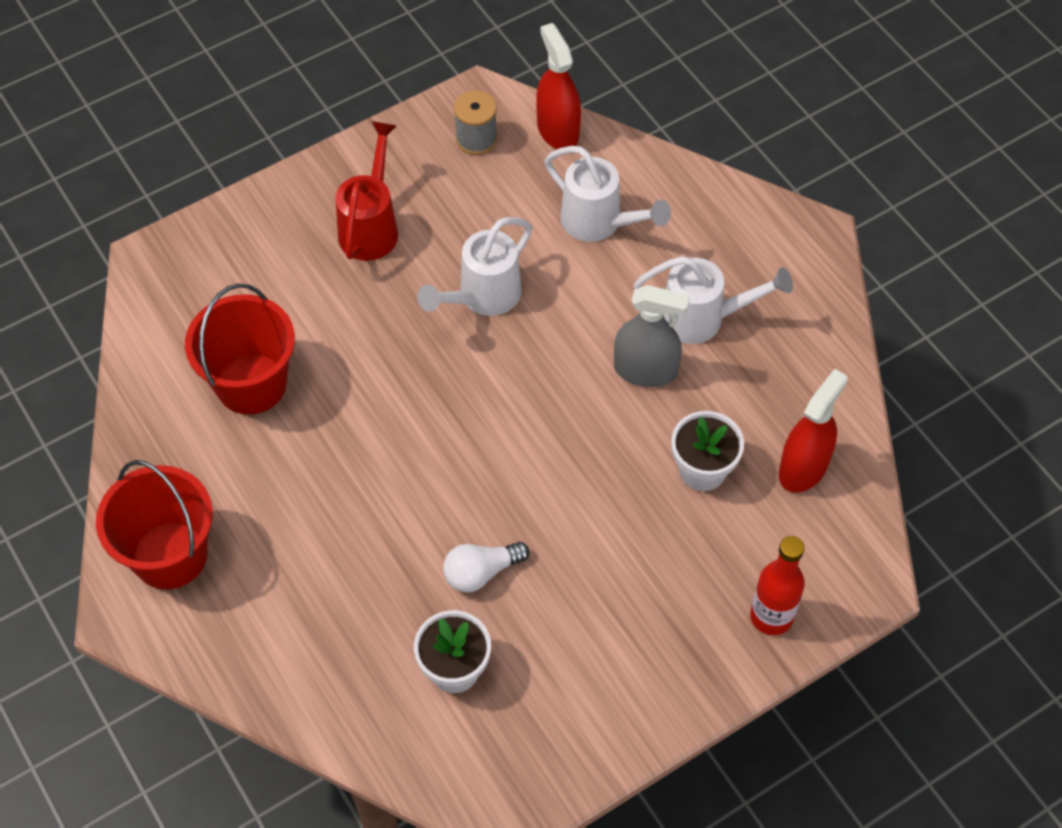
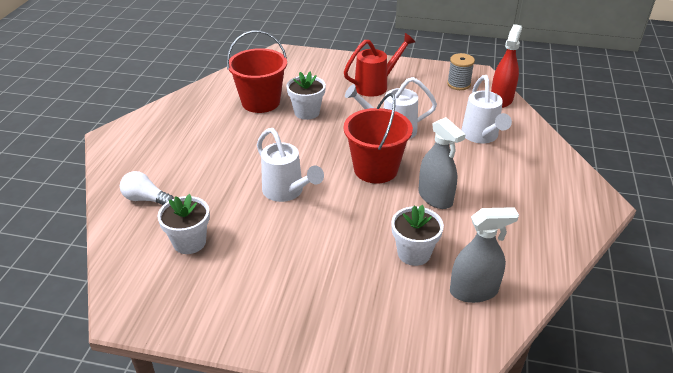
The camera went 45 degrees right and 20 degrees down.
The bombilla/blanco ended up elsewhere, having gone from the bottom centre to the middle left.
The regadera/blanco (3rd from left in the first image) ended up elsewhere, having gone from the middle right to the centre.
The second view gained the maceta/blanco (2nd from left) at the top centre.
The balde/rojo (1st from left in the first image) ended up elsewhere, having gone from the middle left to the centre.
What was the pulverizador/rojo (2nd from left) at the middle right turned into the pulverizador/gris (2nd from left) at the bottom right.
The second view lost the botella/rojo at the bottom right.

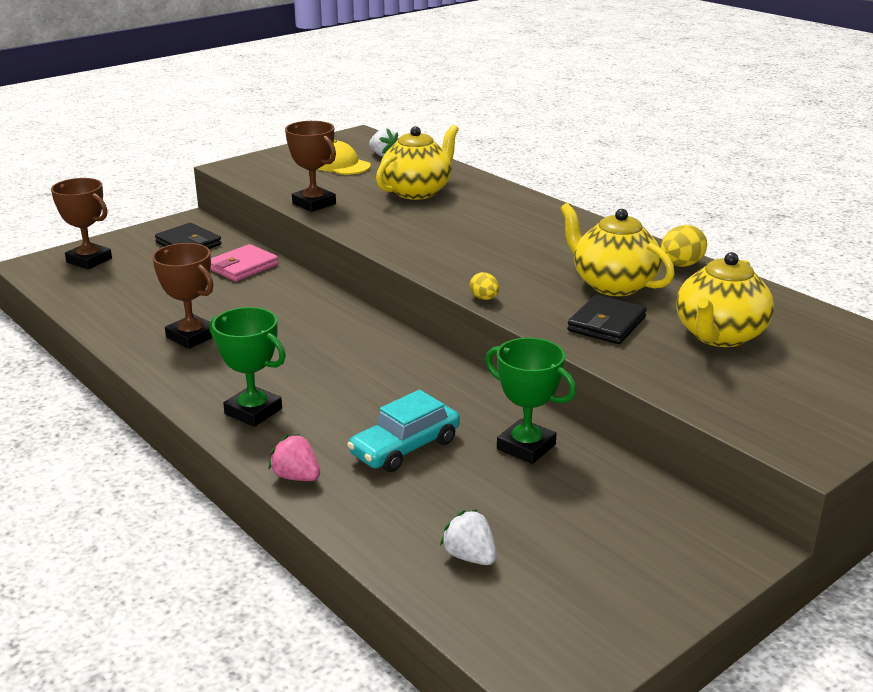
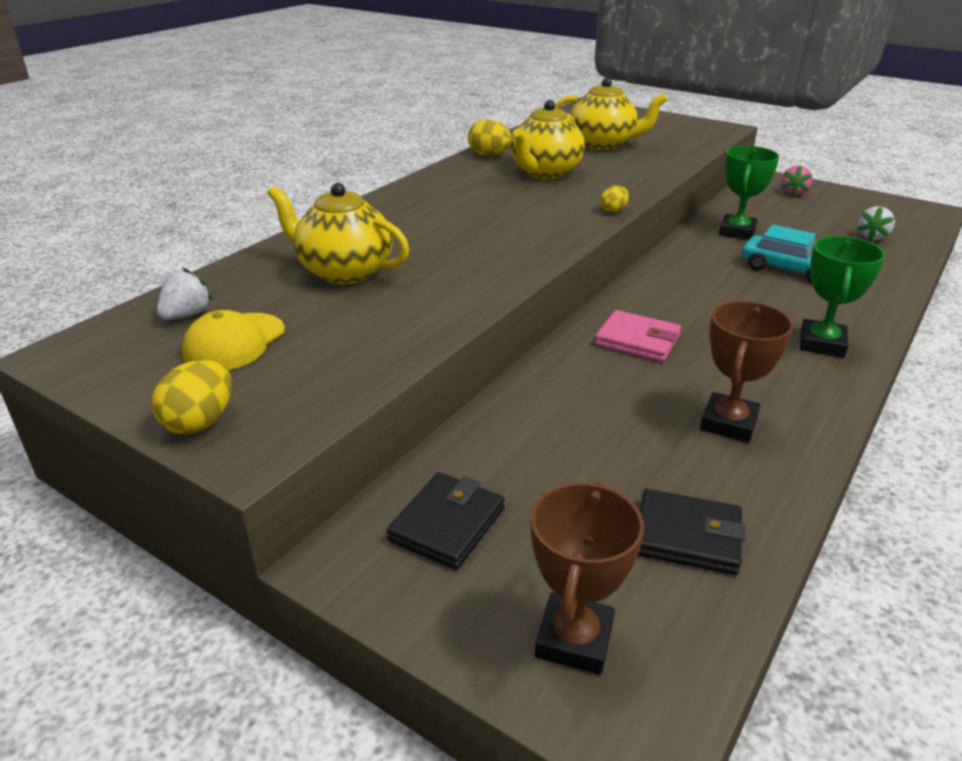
The camera went 105 degrees left and 5 degrees up.
The second view gained the huevo/amarillo (1st from left) at the middle left.
The cartera/rosa ended up elsewhere, having gone from the middle left to the centre.
The cartera/negro (2nd from left) ended up elsewhere, having gone from the middle right to the bottom right.
The fresa/rosa ended up elsewhere, having gone from the centre to the top right.
The second view lost the trofeo/marrón (3rd from left) at the top centre.

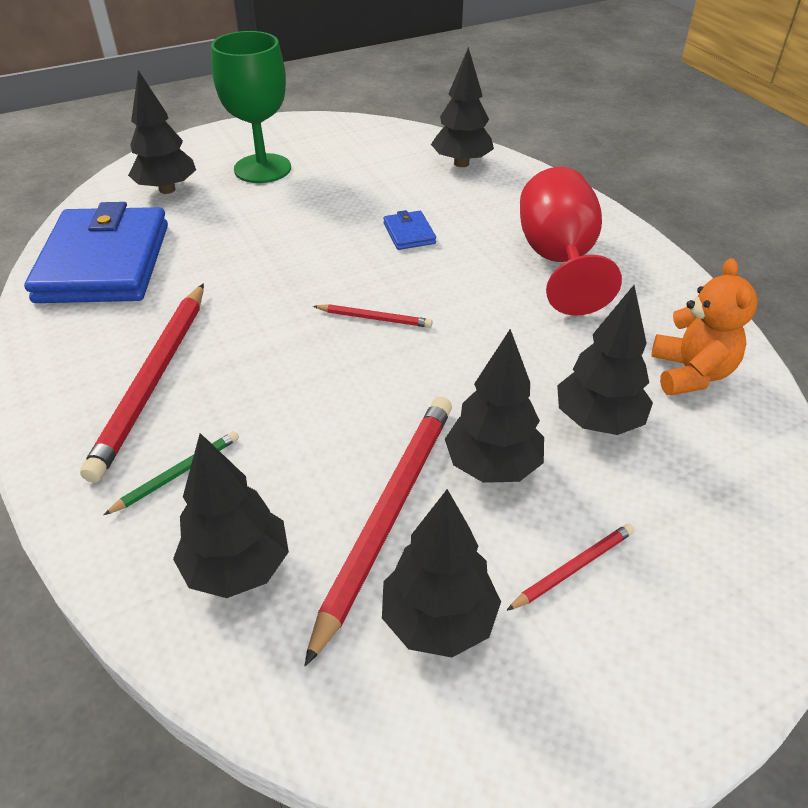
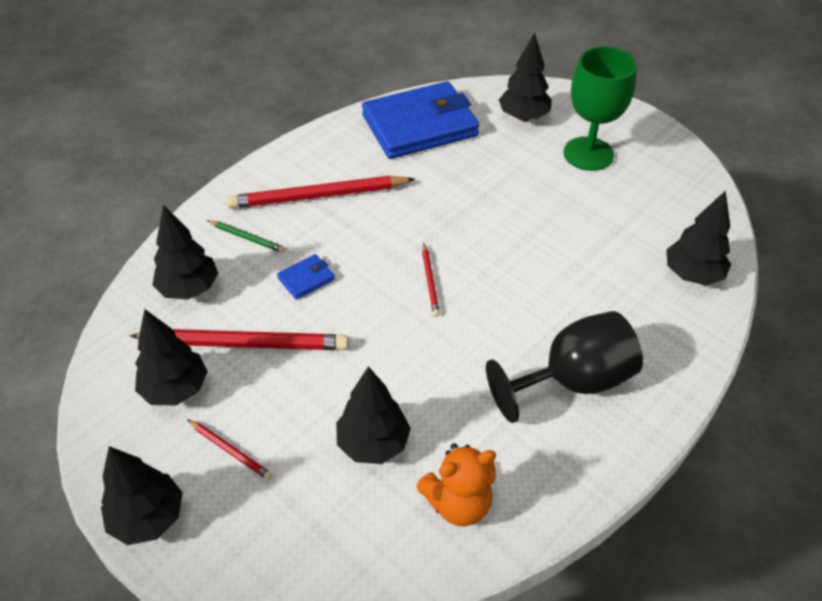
The camera went 70 degrees right and 5 degrees up.
The árbol/negro (5th from left in the first image) ended up elsewhere, having gone from the centre to the bottom left.
The cartera/azul (2nd from left in the first image) ended up elsewhere, having gone from the top centre to the centre.
What was the copa/rojo at the top right turned into the copa/negro at the middle right.

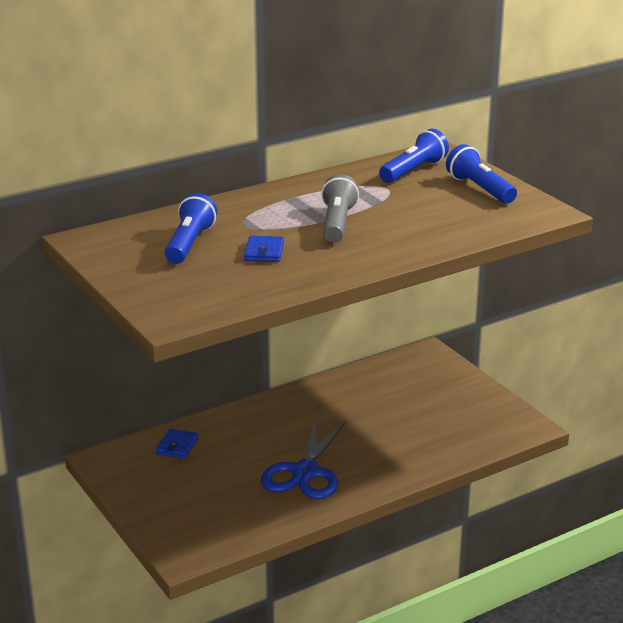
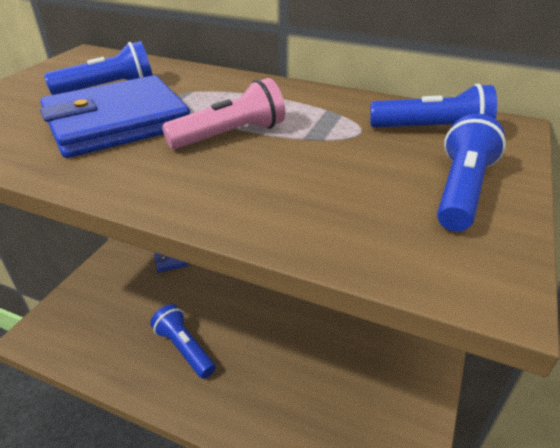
The camera went 55 degrees right and 10 degrees up.
The size of the cartera/azul (2nd from left in the first image) at the centre changed by a factor of 2.37.
Where the tijeras/azul stood at the bottom centre, the lámpara de mano/azul (2nd from left) came to stand at the bottom left.
What was the lámpara de mano/gris at the centre turned into the lámpara de mano/rosa at the top centre.

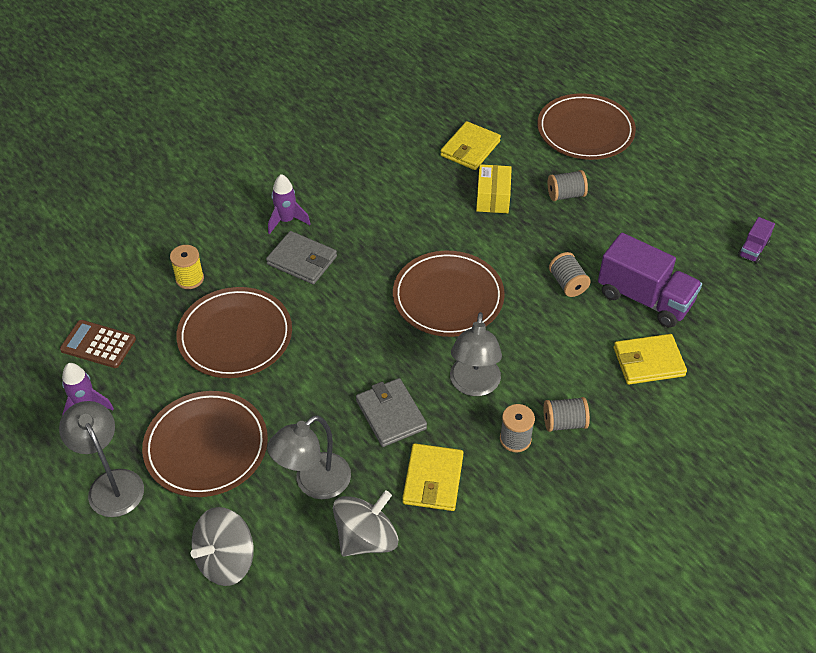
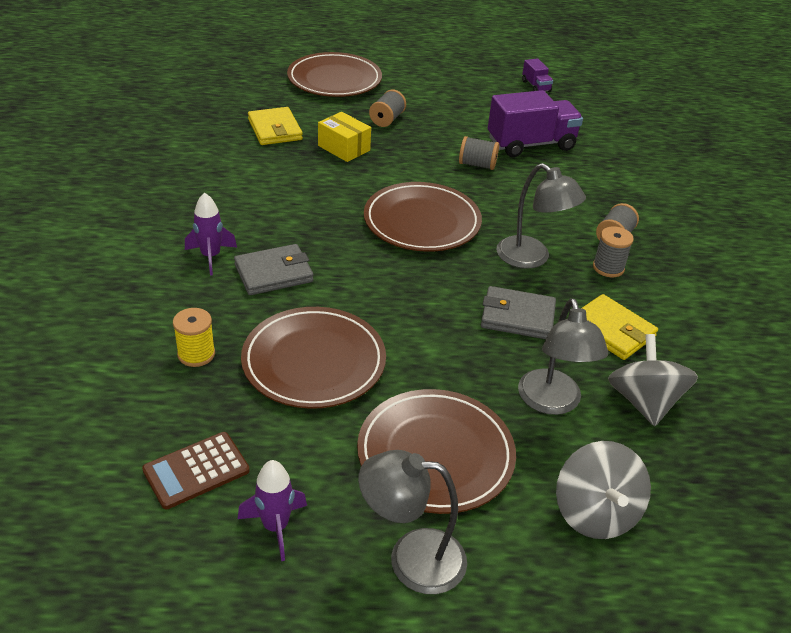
The camera went 55 degrees left and 10 degrees down.
The second view lost the cartera/amarillo (3rd from left) at the middle right.

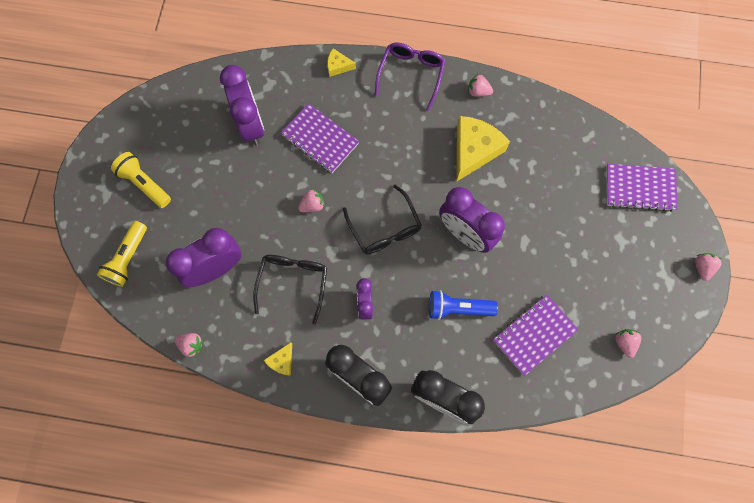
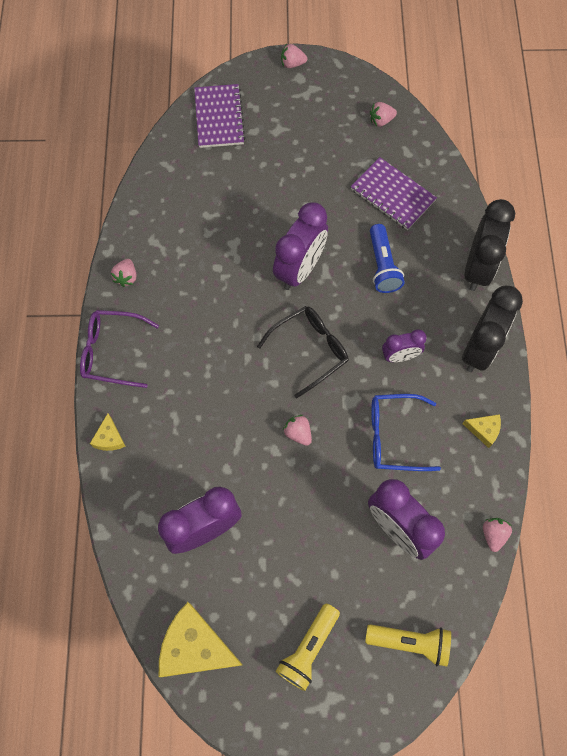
The camera went 100 degrees left and 5 degrees down.
The queso/amarillo (3rd from left in the first image) ended up elsewhere, having gone from the top centre to the bottom centre.
What was the gafas/negro (1st from left) at the centre turned into the gafas/azul at the middle right.
The second view lost the cuaderno/morado (1st from left) at the top centre.

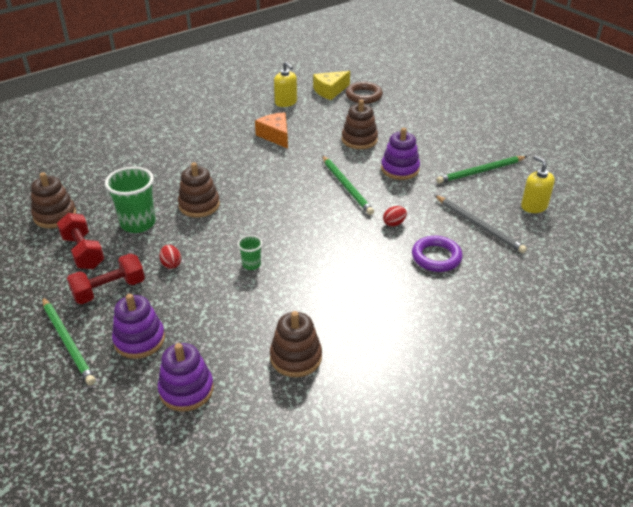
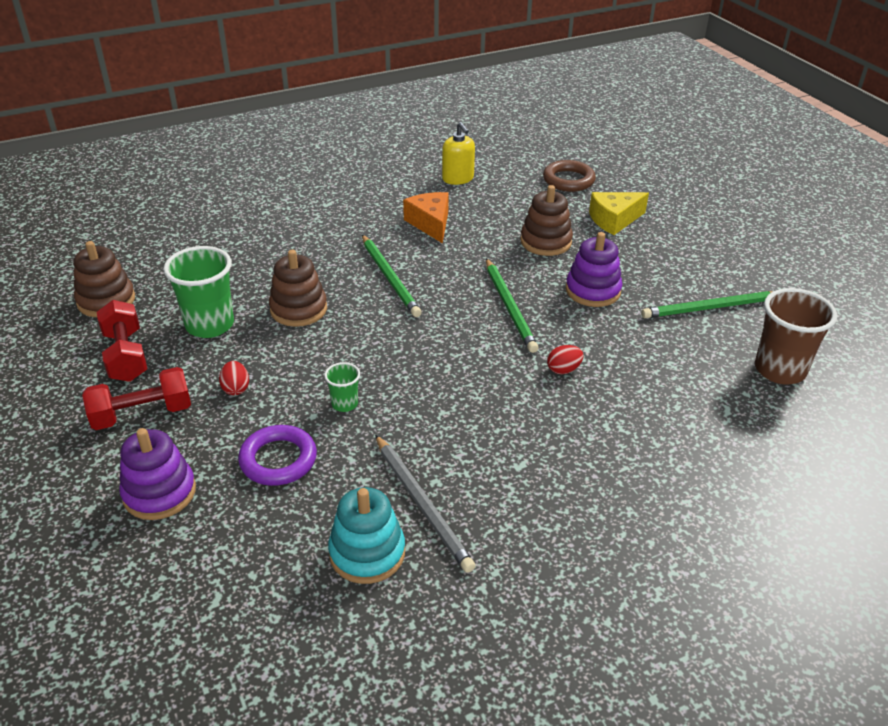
The camera went 10 degrees right and 0 degrees up.
The anillo/morado ended up elsewhere, having gone from the middle right to the middle left.
What was the juguete apilable/marrón (3rd from left) at the bottom centre turned into the juguete apilable/turquesa at the bottom centre.
The lápiz/verde (1st from left) ended up elsewhere, having gone from the bottom left to the centre.
The lápiz/gris ended up elsewhere, having gone from the middle right to the bottom centre.
The queso/amarillo ended up elsewhere, having gone from the top centre to the top right.
Where the dispensador de jabón/amarillo (2nd from left) stood at the middle right, the vaso/marrón came to stand at the middle right.
The second view lost the juguete apilable/morado (2nd from left) at the bottom left.

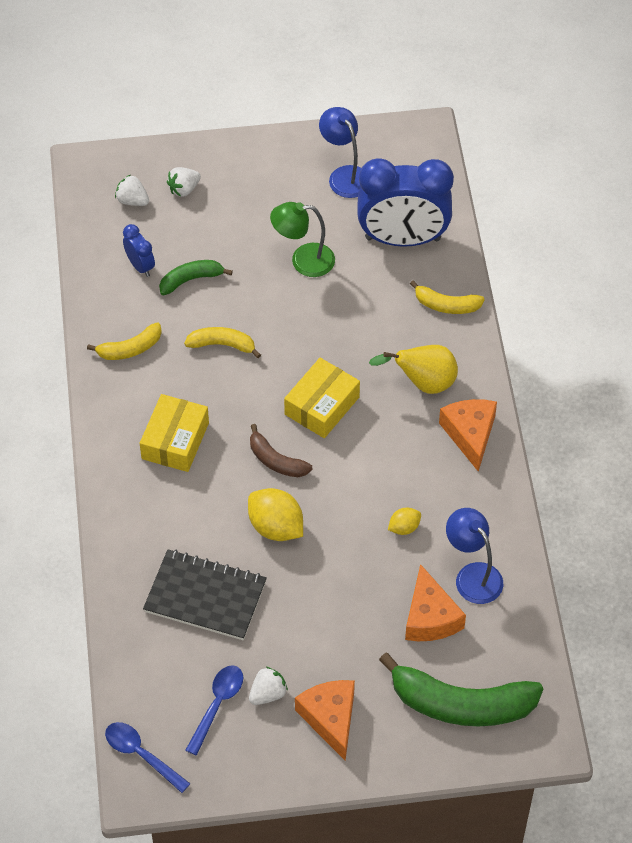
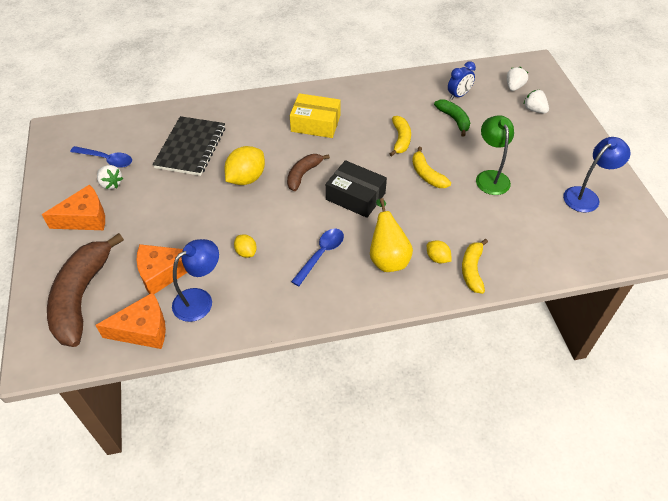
The camera went 85 degrees right and 5 degrees down.
What was the plátano/verde (2nd from left) at the bottom right turned into the plátano/marrón (1st from left) at the middle left.
The queso/naranja (3rd from left in the first image) ended up elsewhere, having gone from the middle right to the middle left.
The cuchara/azul (1st from left in the first image) ended up elsewhere, having gone from the bottom left to the centre.
What was the caja/amarillo (2nd from left) at the centre turned into the caja/negro at the centre.
The plátano/amarillo (1st from left in the first image) ended up elsewhere, having gone from the middle left to the centre.
The second view gained the limón/amarillo (3rd from left) at the centre.
The second view lost the despertador/azul (2nd from left) at the top centre.

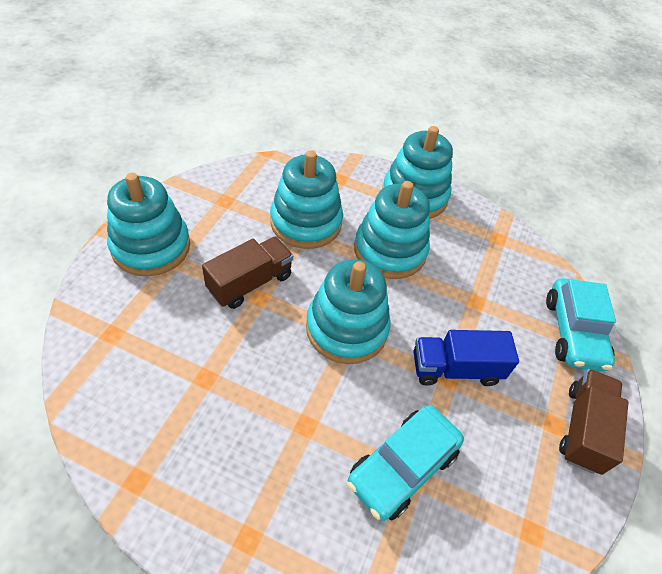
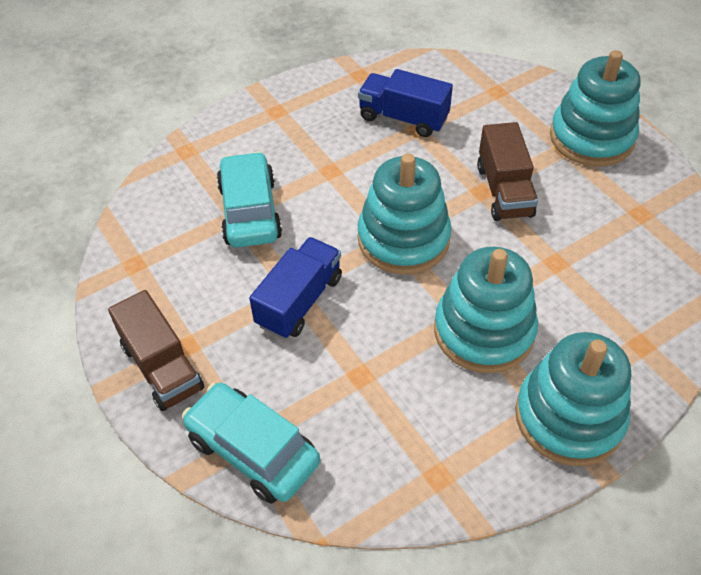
The camera went 130 degrees right and 0 degrees up.
The second view gained the camión/azul (2nd from left) at the top centre.
The second view lost the juguete apilable/turquesa (2nd from left) at the centre.

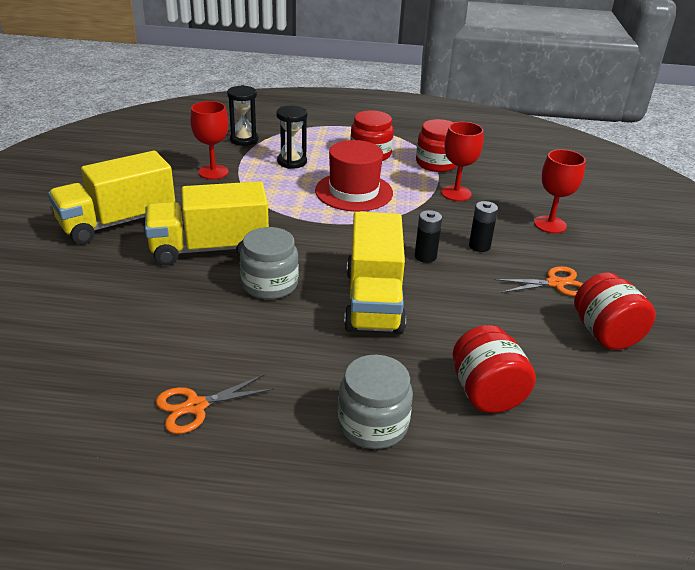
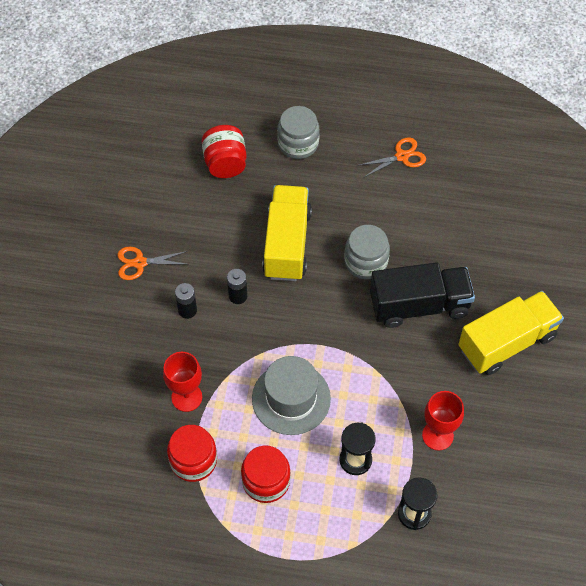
The camera went 175 degrees left and 25 degrees up.
What was the sombrero/rojo at the top centre turned into the sombrero/gris at the bottom centre.
What was the camión/amarillo (2nd from left) at the middle left turned into the camión/negro at the middle right.
The second view lost the copa/rojo (3rd from left) at the middle right.
The second view lost the tarro/rojo (4th from left) at the middle right.

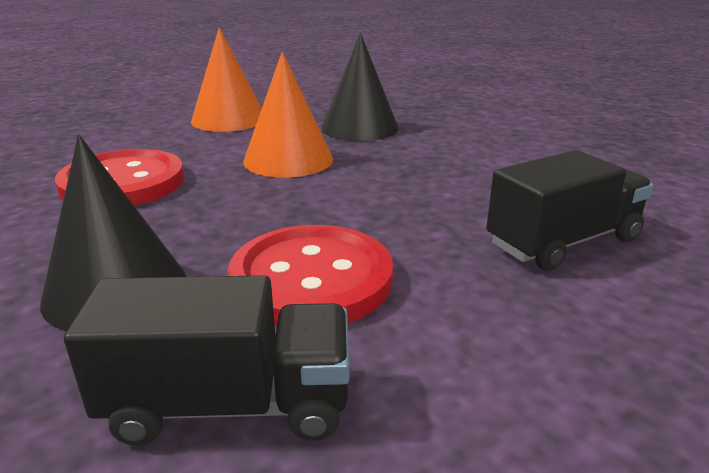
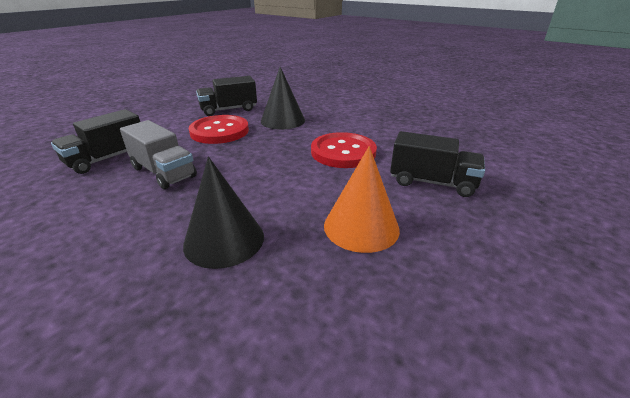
The camera went 160 degrees right and 5 degrees up.
The second view gained the camión/gris at the middle left.
The second view gained the camión/negro (3rd from left) at the middle right.
The second view lost the cono/naranja (2nd from left) at the top centre.

